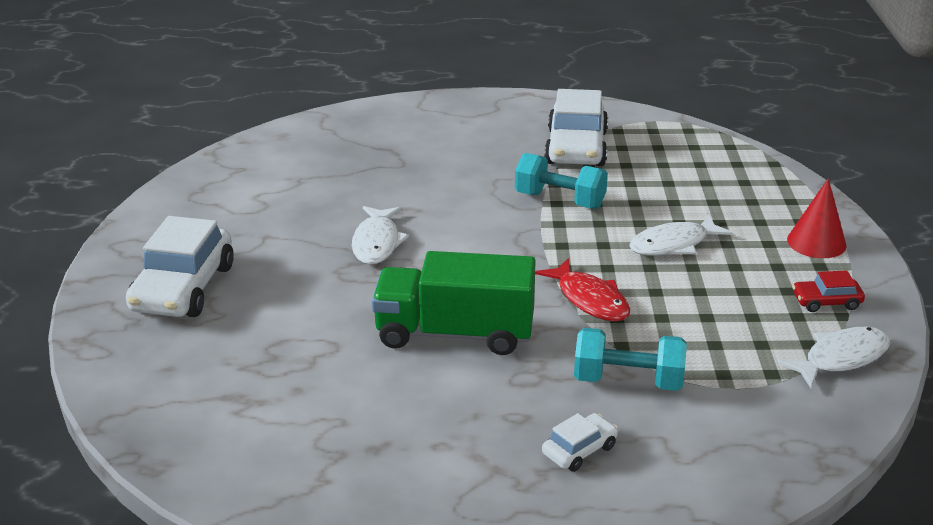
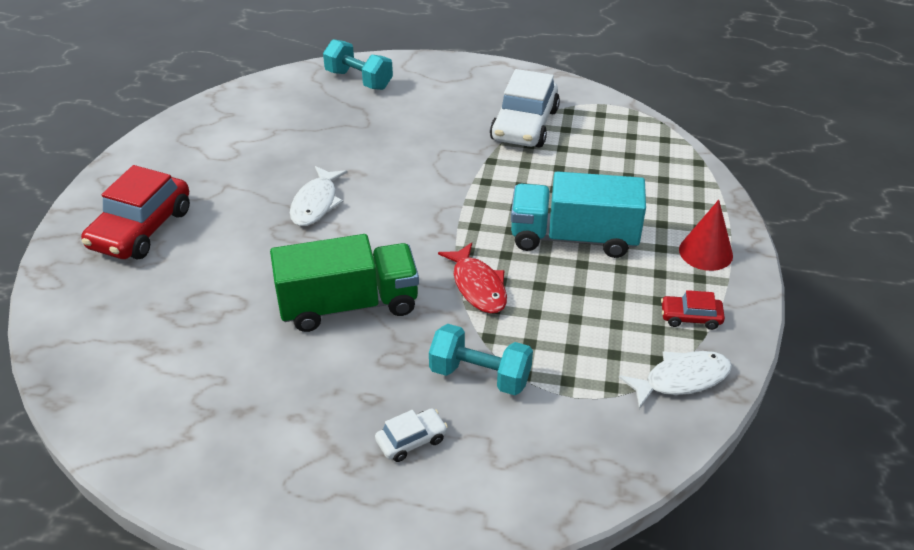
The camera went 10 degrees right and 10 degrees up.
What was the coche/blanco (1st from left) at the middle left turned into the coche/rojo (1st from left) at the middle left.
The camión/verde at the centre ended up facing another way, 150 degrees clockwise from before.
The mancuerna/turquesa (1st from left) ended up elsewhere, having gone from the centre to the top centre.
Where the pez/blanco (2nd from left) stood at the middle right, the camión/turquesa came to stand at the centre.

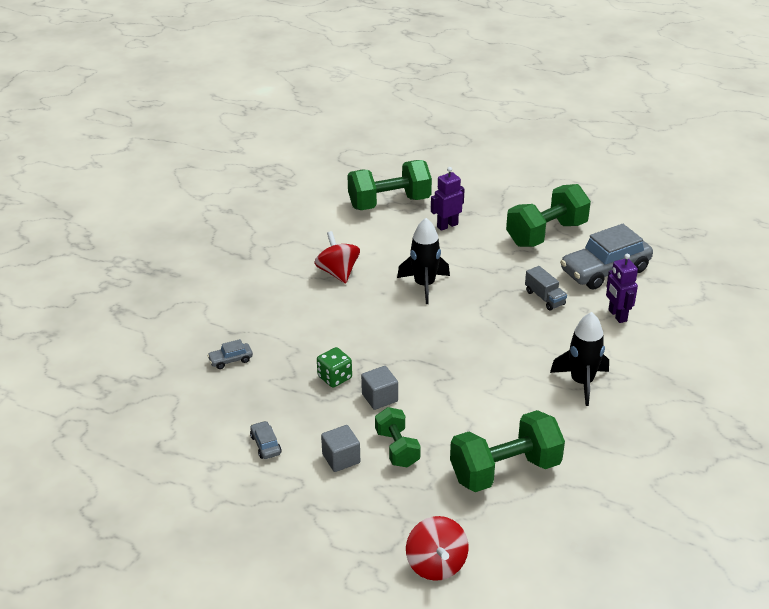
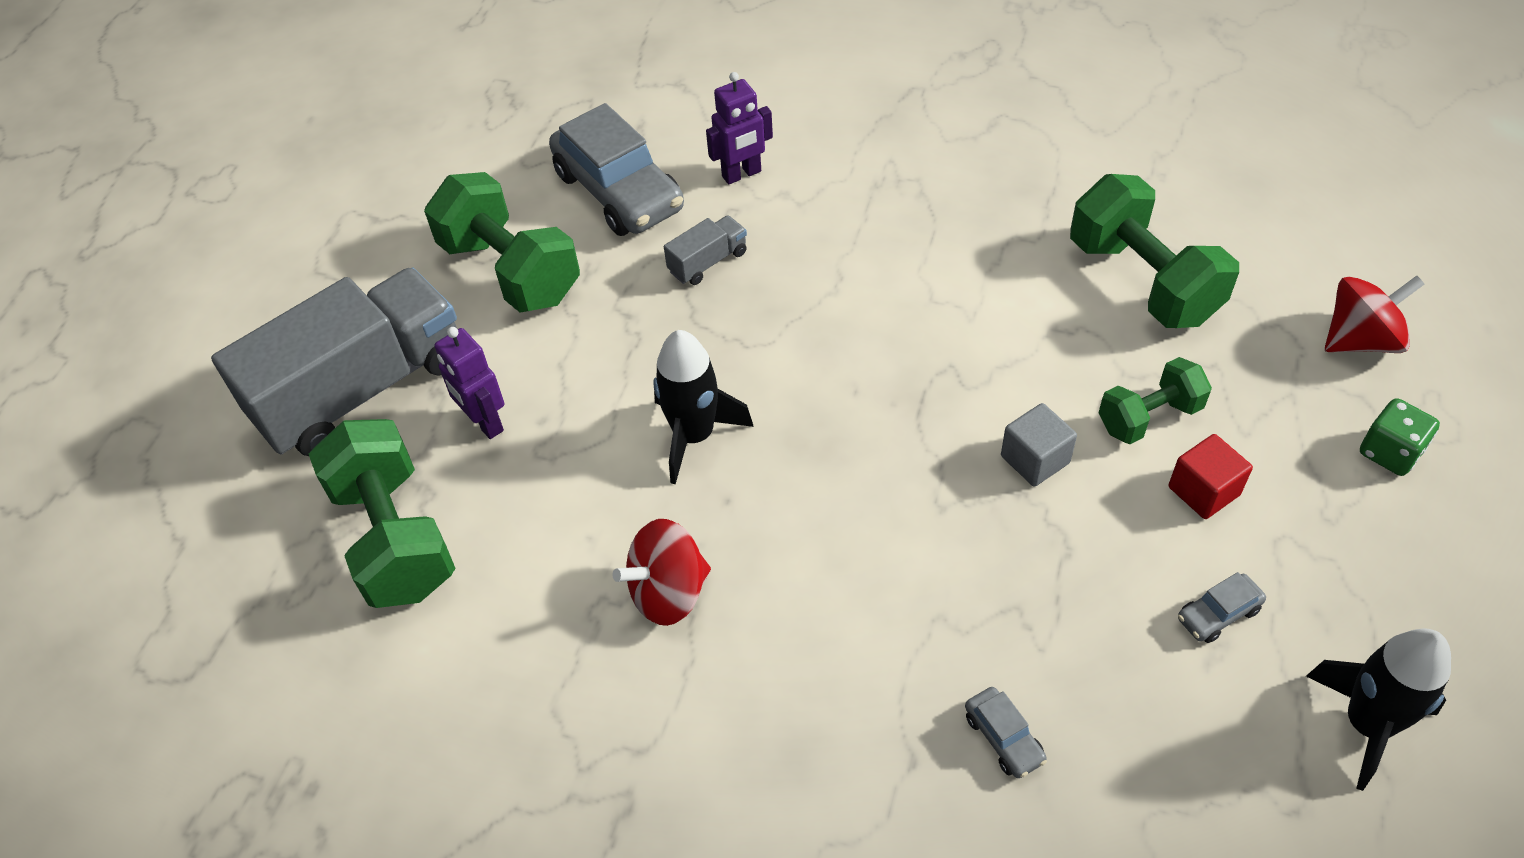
The camera went 95 degrees left and 15 degrees up.
The second view gained the camión/gris (1st from left) at the middle left.
What was the cubo/gris (1st from left) at the bottom centre turned into the cubo/rojo at the middle right.
The cohete/negro (2nd from left) ended up elsewhere, having gone from the middle right to the bottom right.
The dado/verde ended up elsewhere, having gone from the centre to the middle right.

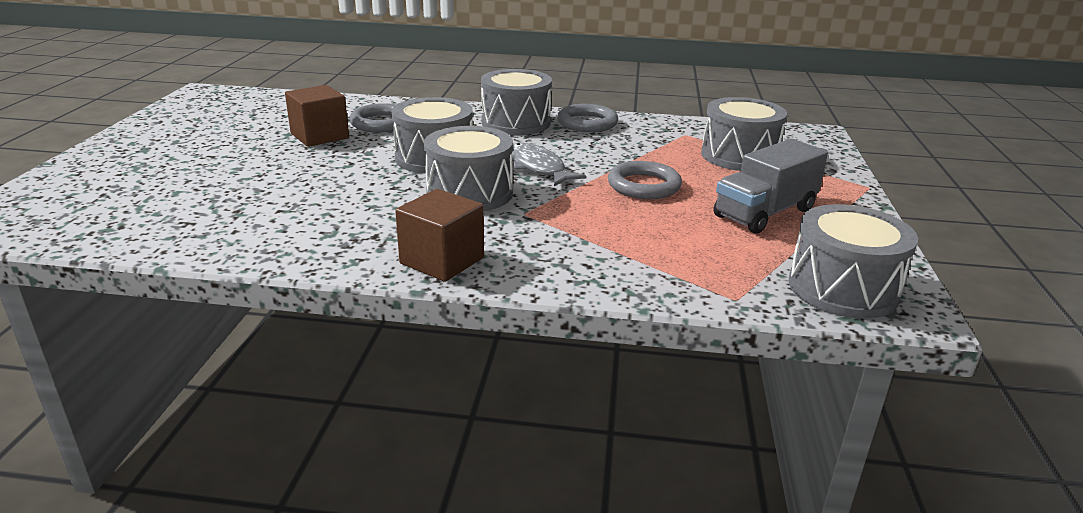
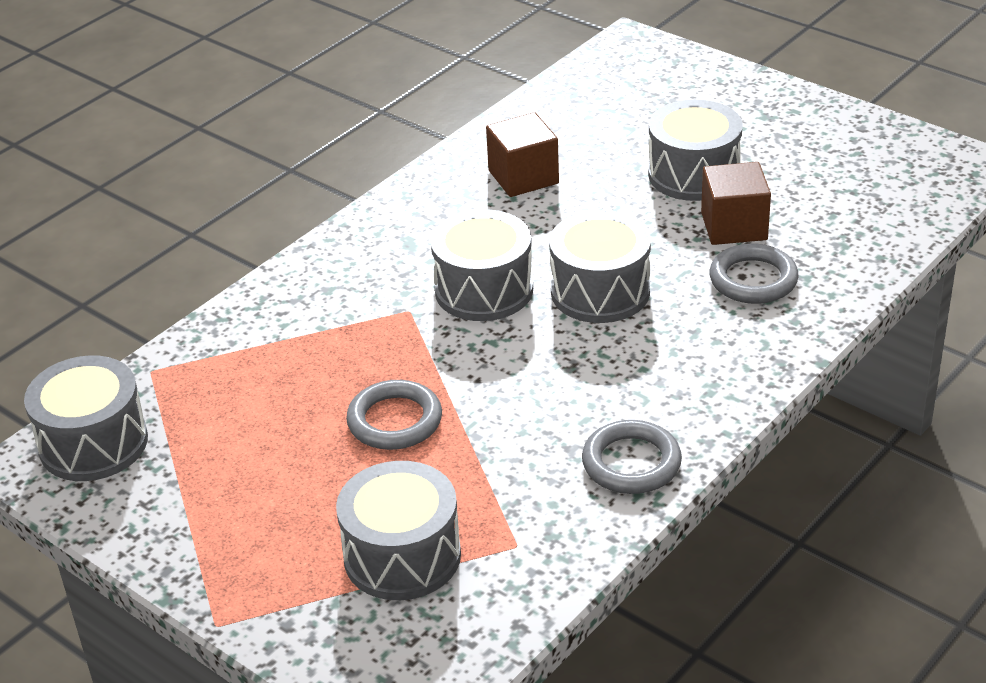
The camera went 125 degrees right and 10 degrees up.
The cubo/marrón (2nd from left in the first image) ended up elsewhere, having gone from the centre to the top centre.
The tambor/gris (3rd from left in the first image) ended up elsewhere, having gone from the top centre to the top right.
The second view lost the pez/gris at the top centre.
The second view lost the camión/gris at the middle right.

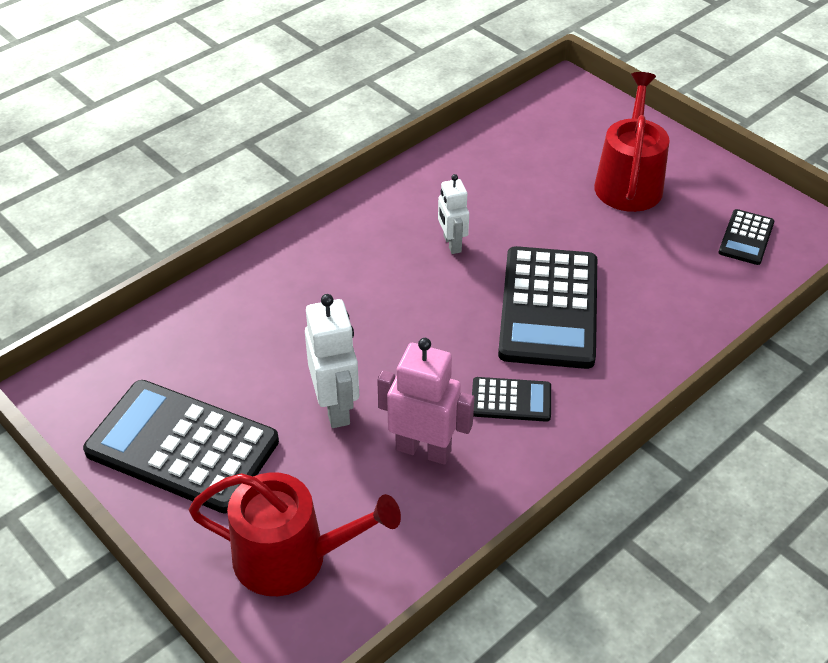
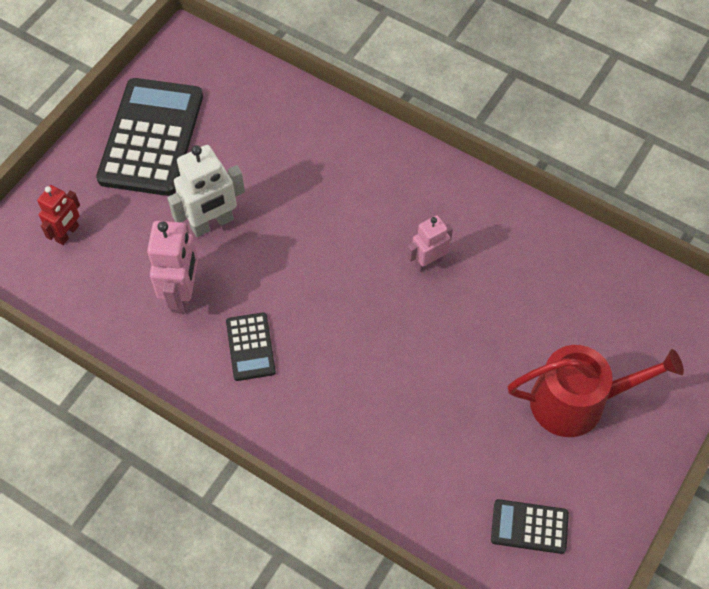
The camera went 75 degrees right and 15 degrees up.
Where the regadera/rojo (1st from left) stood at the bottom centre, the robot/rojo came to stand at the middle left.
What was the robot/blanco (2nd from left) at the top centre turned into the robot/rosa (2nd from left) at the centre.
The second view lost the calculadora/negro (3rd from left) at the centre.

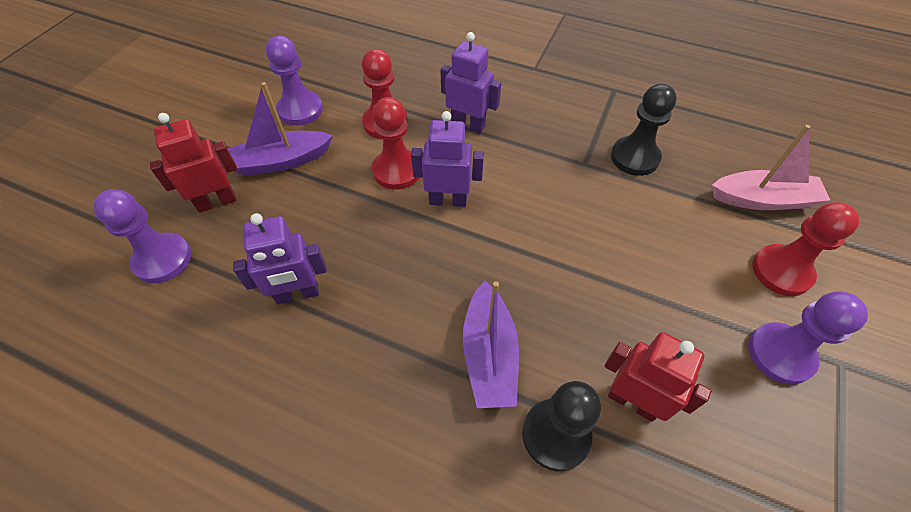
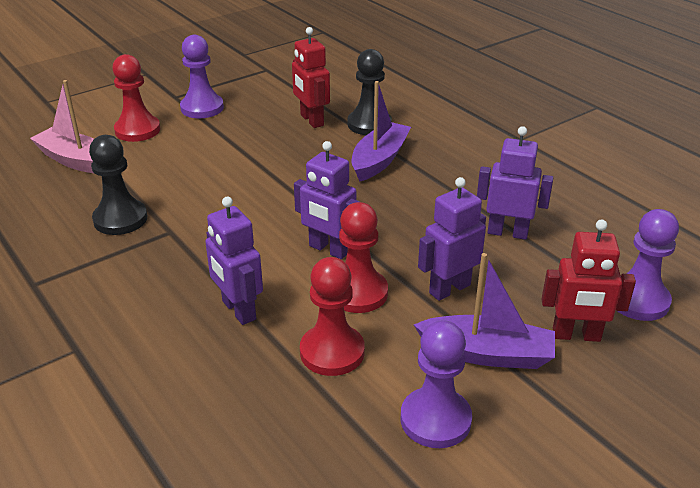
The camera went 150 degrees left and 20 degrees down.
The second view gained the robot/morado (3rd from left) at the centre.

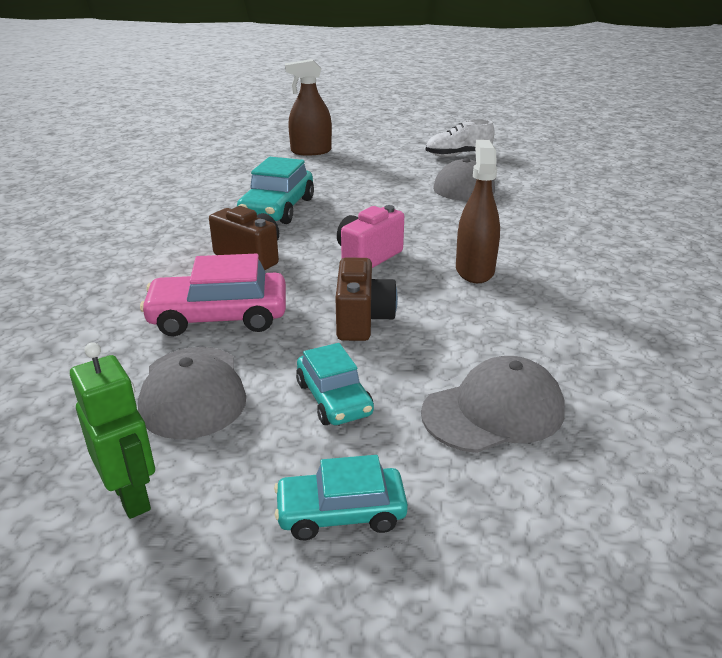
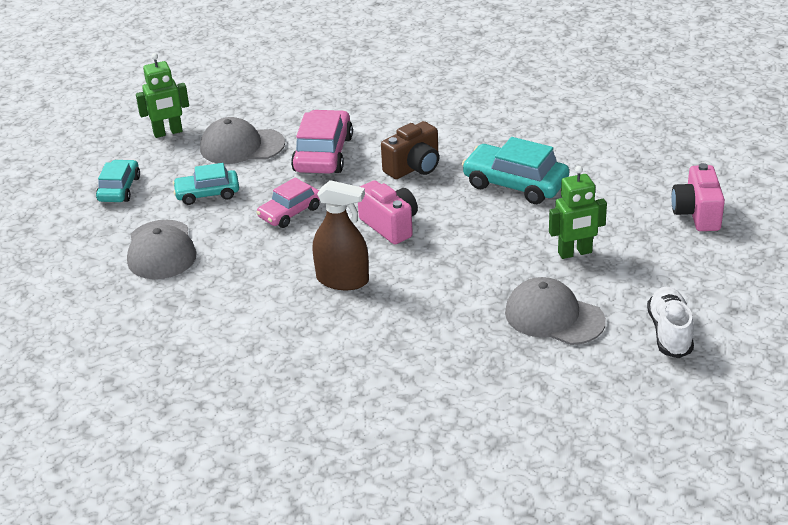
The camera went 105 degrees right and 5 degrees up.
Where the cámara/marrón (2nd from left) stood at the centre, the coche/rosa (1st from left) came to stand at the centre.
The second view gained the robot/verde (2nd from left) at the middle right.
Where the pulverizador/marrón (1st from left) stood at the top centre, the cámara/rosa (2nd from left) came to stand at the middle right.

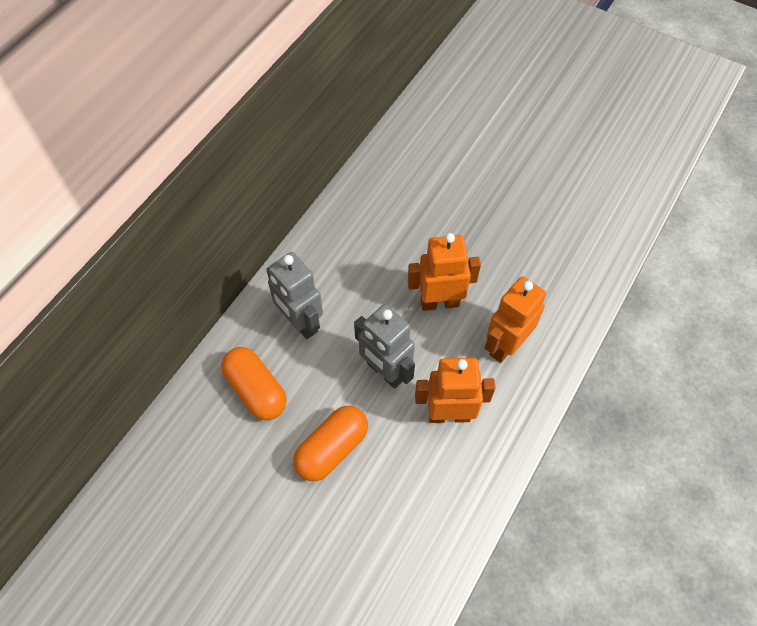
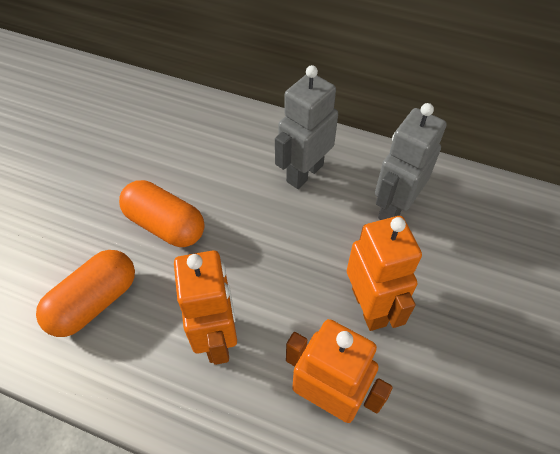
The camera went 80 degrees right and 5 degrees down.
The cápsula/naranja (1st from left) ended up elsewhere, having gone from the centre to the middle left.
The robot/gris (2nd from left) ended up elsewhere, having gone from the centre to the middle right.

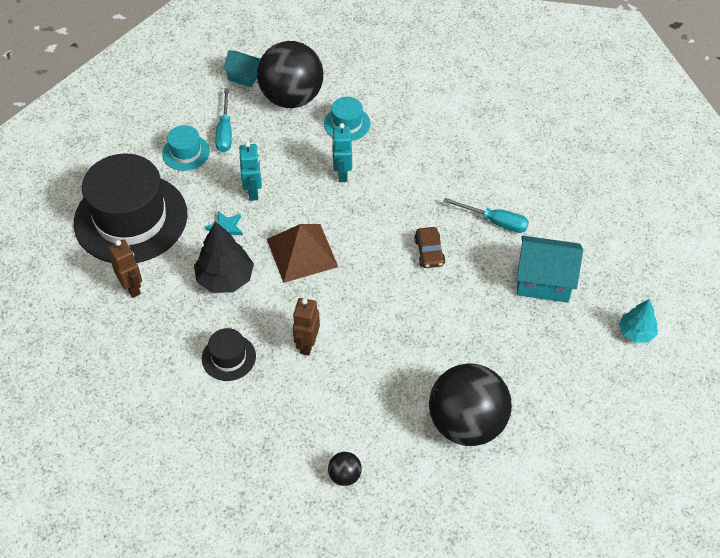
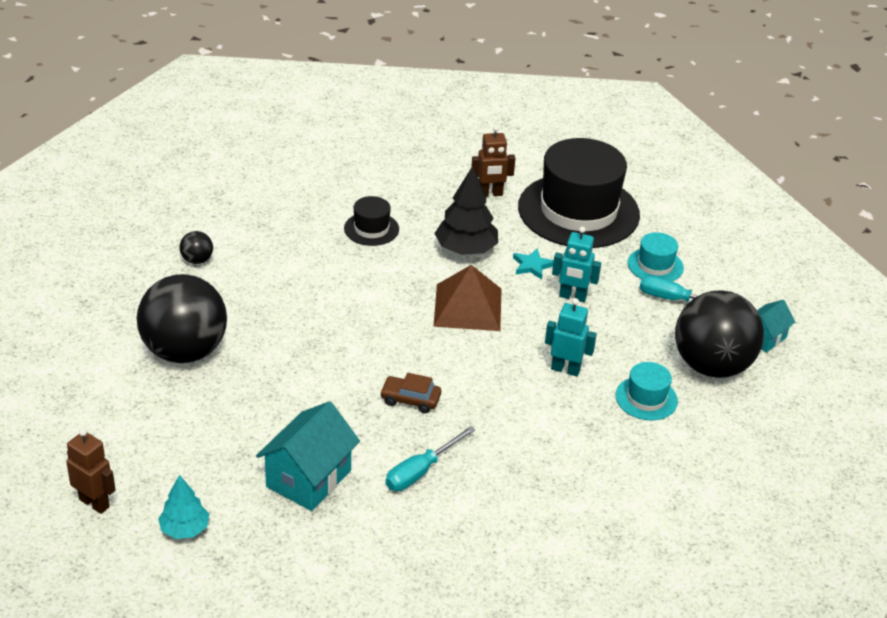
The camera went 110 degrees right and 15 degrees down.
The robot/marrón (2nd from left in the first image) ended up elsewhere, having gone from the centre to the bottom left.

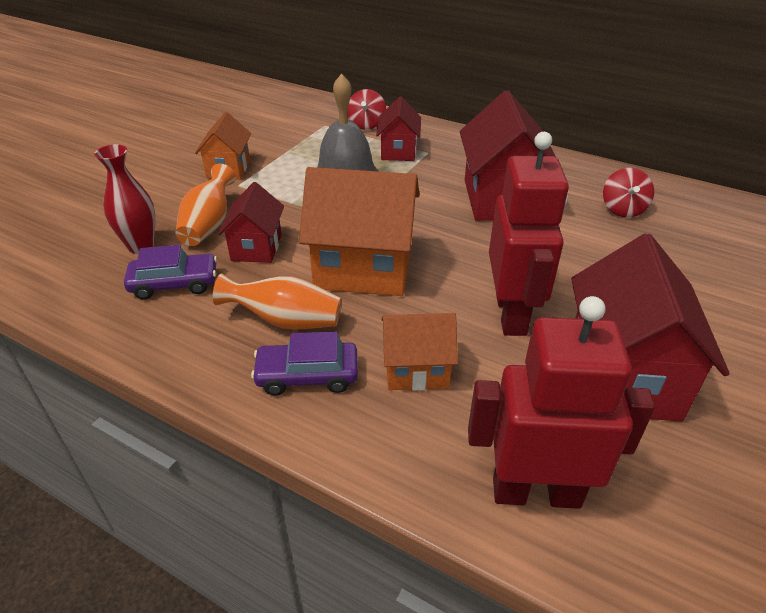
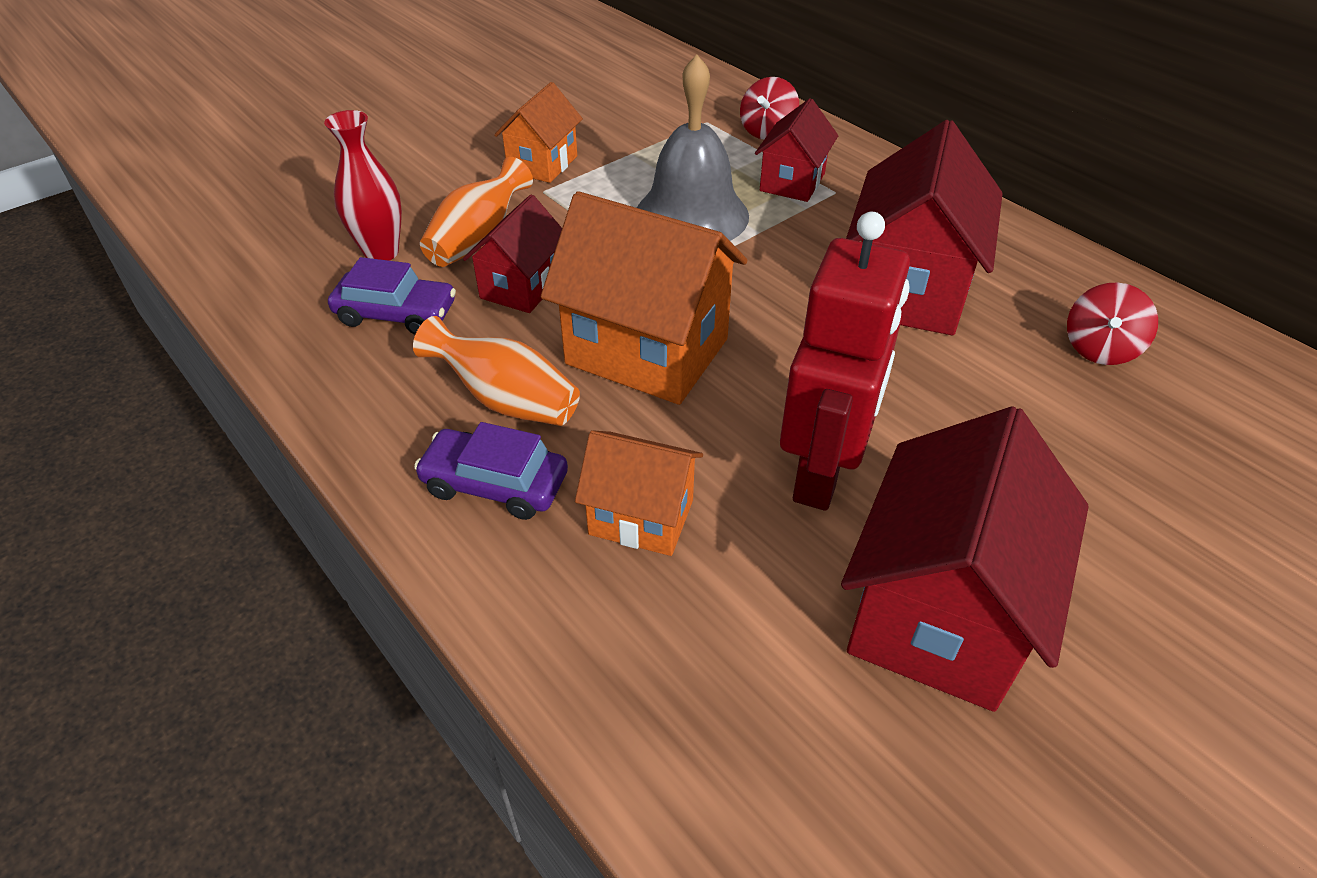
The camera went 20 degrees right and 5 degrees up.
The second view lost the robot/rojo (2nd from left) at the middle right.

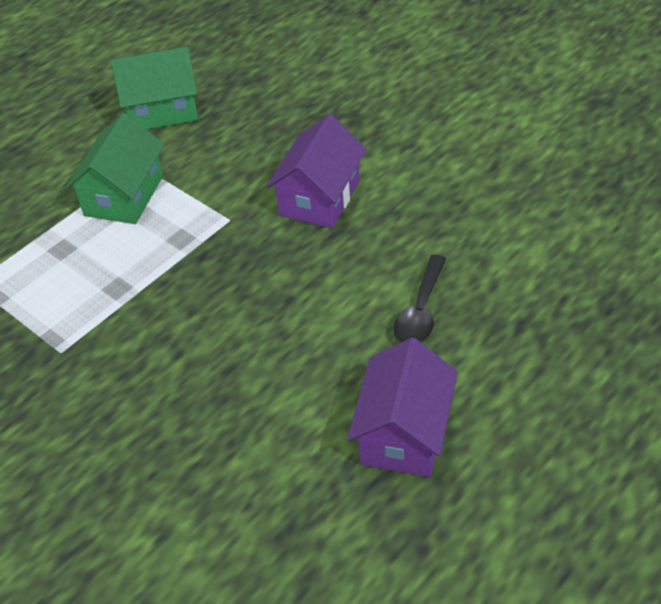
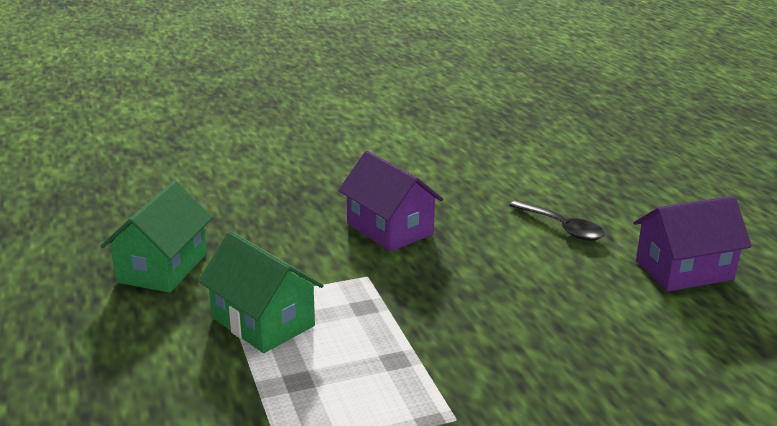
The camera went 65 degrees left and 20 degrees down.
The casa/morado (2nd from left) at the bottom centre ended up facing another way, 60 degrees counterclockwise from before.

